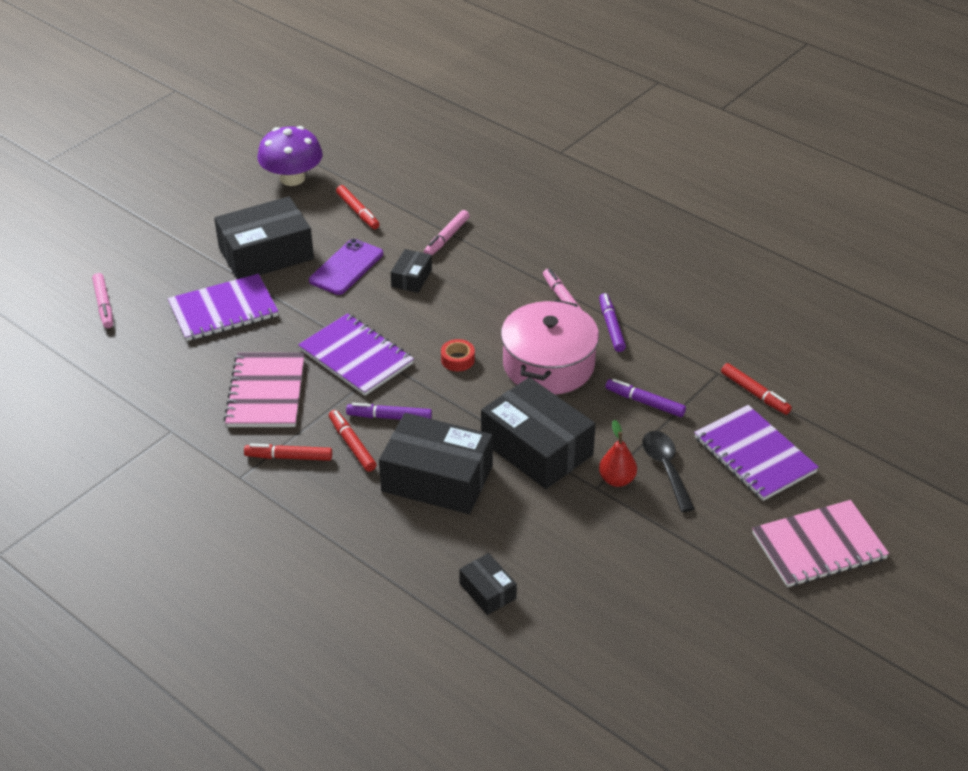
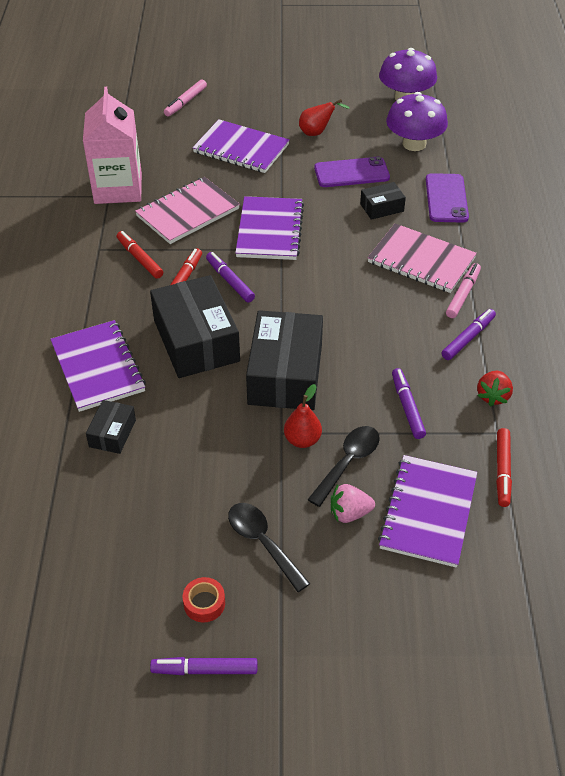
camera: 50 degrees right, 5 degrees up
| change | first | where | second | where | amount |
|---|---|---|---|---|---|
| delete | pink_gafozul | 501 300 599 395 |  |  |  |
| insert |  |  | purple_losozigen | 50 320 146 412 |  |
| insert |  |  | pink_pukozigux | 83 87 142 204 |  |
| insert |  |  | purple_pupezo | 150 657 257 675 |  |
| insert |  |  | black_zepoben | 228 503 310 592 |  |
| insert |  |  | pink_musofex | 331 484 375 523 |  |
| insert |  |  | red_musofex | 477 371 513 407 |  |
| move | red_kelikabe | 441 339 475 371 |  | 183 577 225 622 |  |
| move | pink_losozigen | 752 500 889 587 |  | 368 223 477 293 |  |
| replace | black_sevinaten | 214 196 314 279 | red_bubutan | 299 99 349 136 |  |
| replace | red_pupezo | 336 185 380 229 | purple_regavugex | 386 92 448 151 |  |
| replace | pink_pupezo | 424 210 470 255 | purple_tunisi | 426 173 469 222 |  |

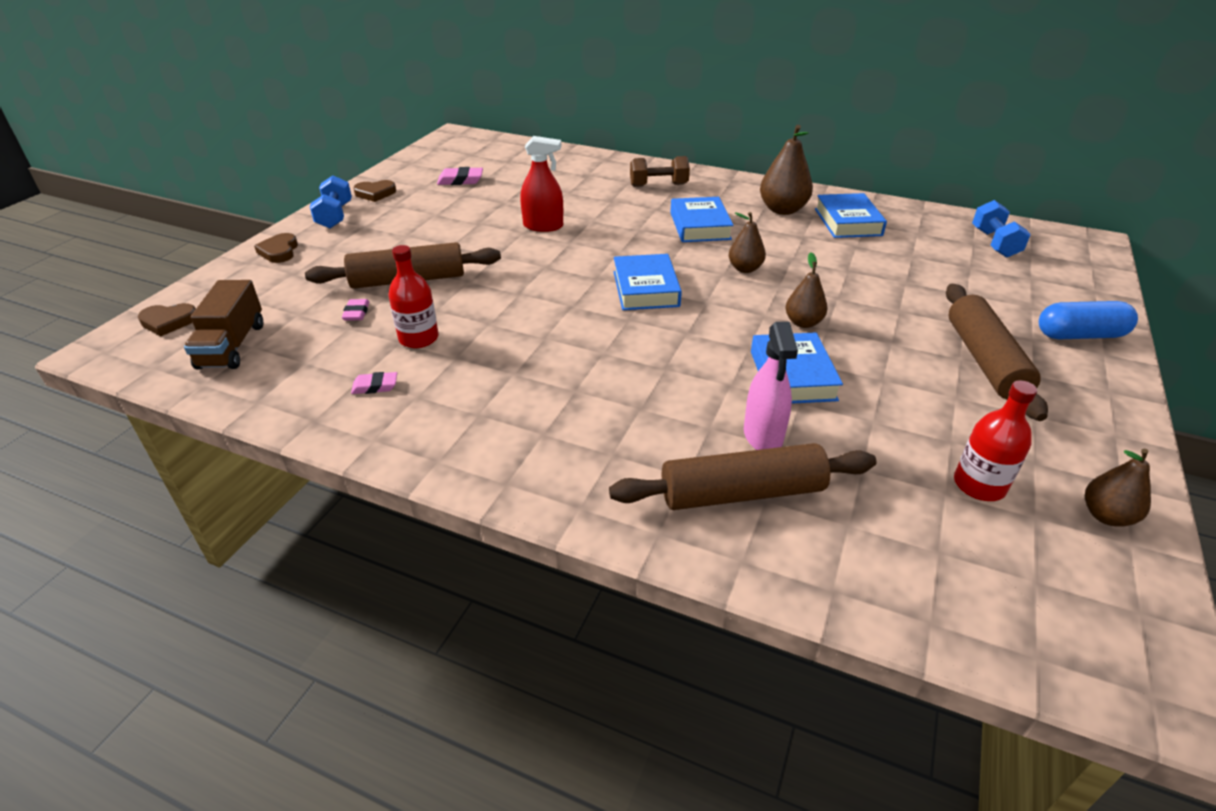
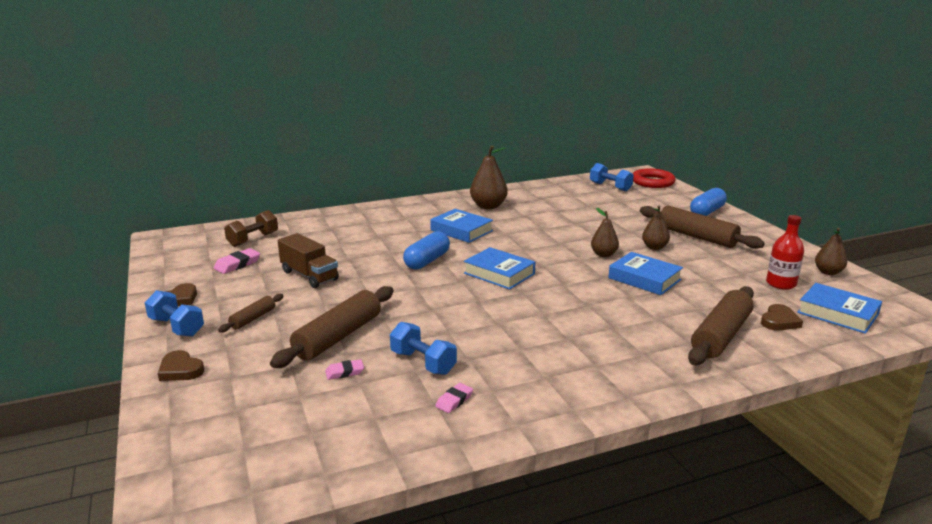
camera: 45 degrees left, 15 degrees down
| change | first | where | second | where | amount |
|---|---|---|---|---|---|
| delete | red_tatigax | 520 136 563 232 |  |  |  |
| delete | pink_tatigax | 744 322 798 450 |  |  |  |
| insert |  |  | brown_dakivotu | 218 294 283 333 |  |
| insert |  |  | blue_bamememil | 403 231 450 270 |  |
| insert |  |  | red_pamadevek | 632 168 676 188 |  |
| move | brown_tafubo | 138 303 196 336 |  | 761 304 803 330 |  |
| move | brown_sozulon | 184 280 263 369 |  | 278 233 339 288 |  |
| move | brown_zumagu | 630 156 690 187 |  | 224 210 278 247 |  |
| move | brown_bubutan | 729 212 766 273 |  | 642 205 670 250 |  |
| move | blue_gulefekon | 815 193 887 238 |  | 797 283 882 334 |  |
| replace | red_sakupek | 389 245 439 348 | blue_zumagu | 390 322 457 375 |  |
| rotate | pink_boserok | 342 299 369 321 |  | 325 359 364 380 | 60 degrees counterclockwise |

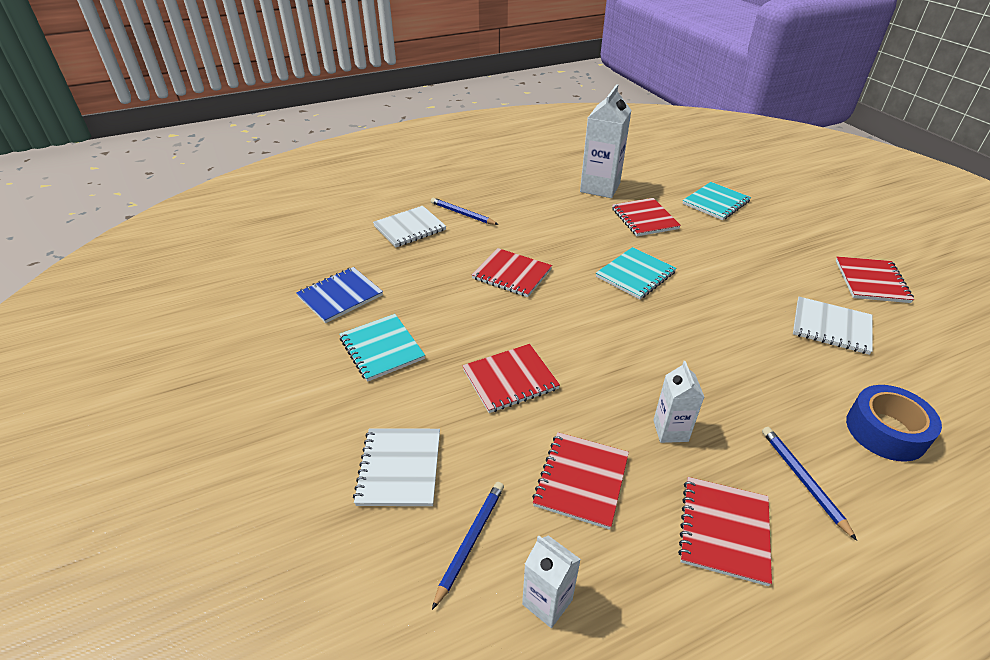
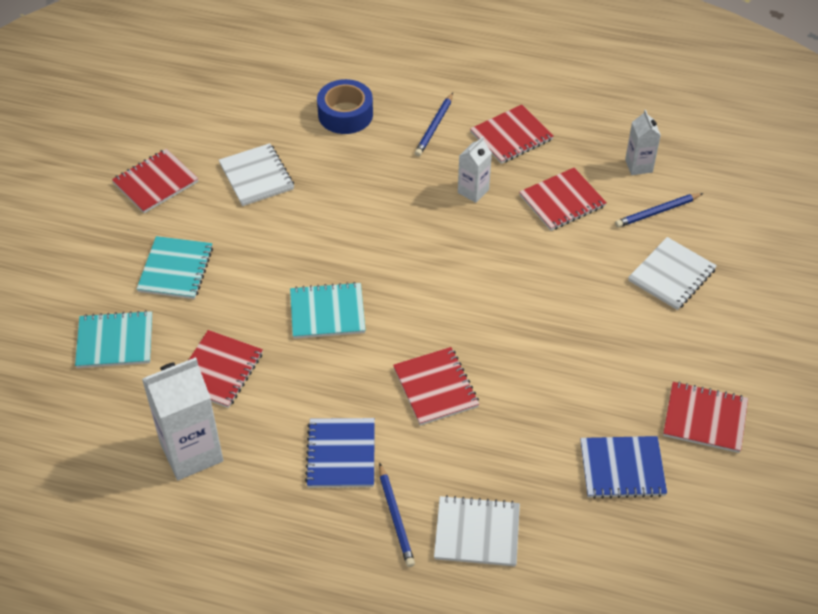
camera: 140 degrees left, 10 degrees up
| change | first | where | second | where | amount |
|---|---|---|---|---|---|
| insert |  |  | blue_losozigen | 305 418 375 488 |  |
| move | turquoise_losozigen | 339 314 425 382 |  | 136 236 213 299 |  |
| move | red_losozigen | 462 344 560 413 |  | 663 382 748 453 |  |

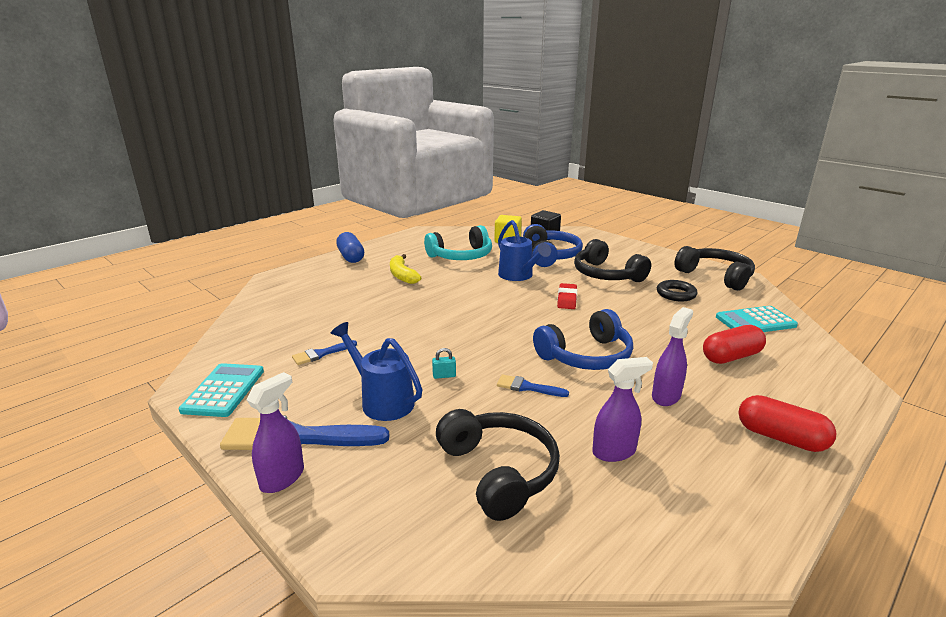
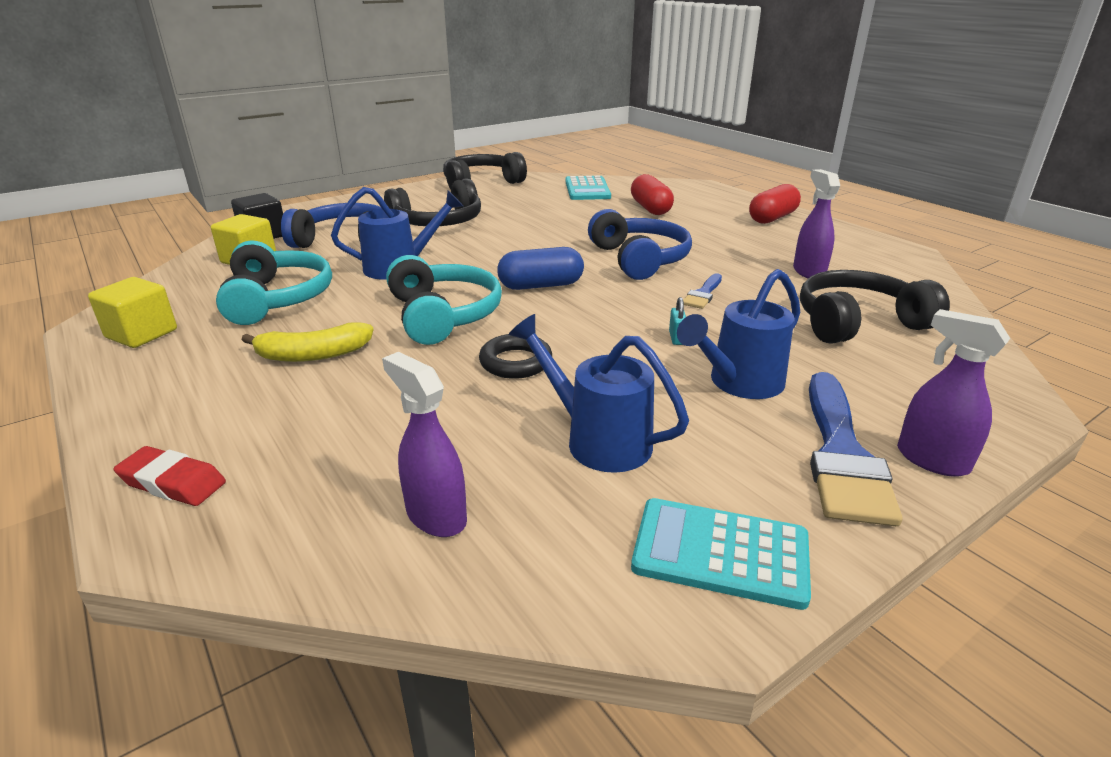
camera: 80 degrees left, 5 degrees up
| change | first | where | second | where | amount |
|---|---|---|---|---|---|
| insert |  |  | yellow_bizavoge | 88 277 177 348 |  |
| insert |  |  | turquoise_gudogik | 386 255 502 345 |  |
| move | blue_bamememil | 336 232 364 263 |  | 497 247 584 290 |  |
| move | red_boserok | 557 283 577 309 |  | 114 446 226 506 |  |
| move | purple_tatigax | 652 307 693 406 |  | 382 352 467 537 |  |
| move | black_pamadevek | 657 280 698 301 |  | 479 334 552 379 |  |
| replace | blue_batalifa | 292 340 357 365 | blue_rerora | 509 314 689 473 |  |

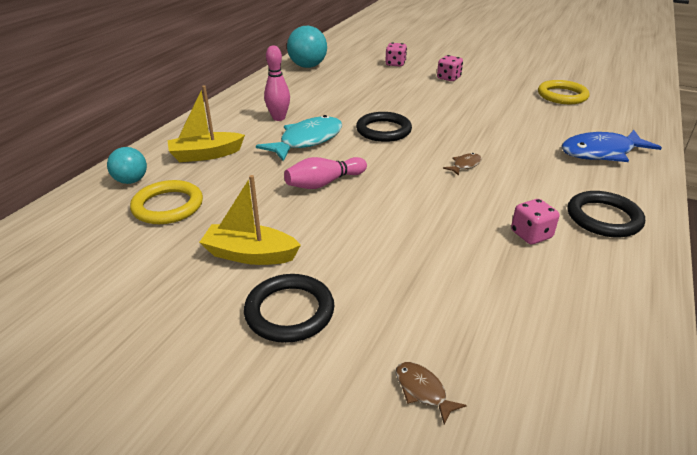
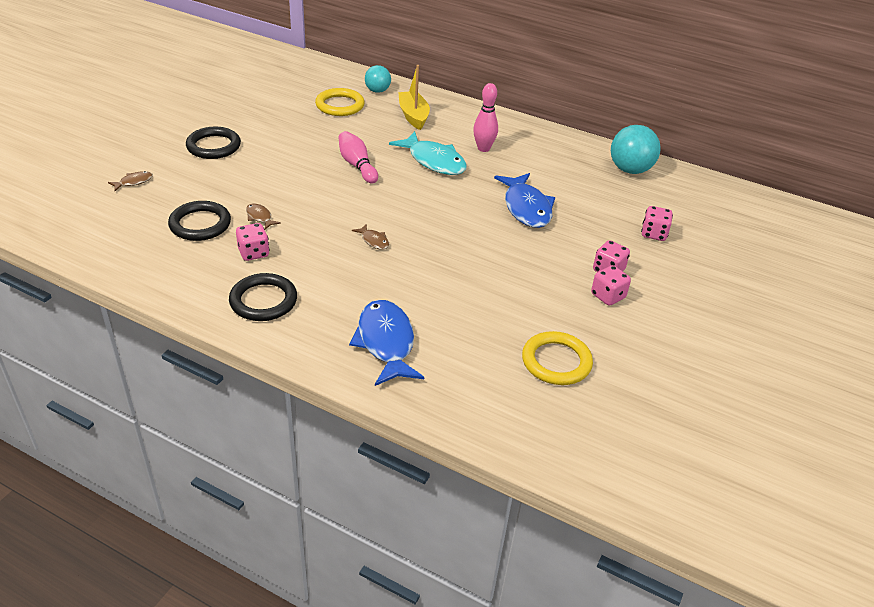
camera: 90 degrees right, 5 degrees up
| change | first | where | second | where | amount |
|---|---|---|---|---|---|
| delete | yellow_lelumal | 199 175 301 265 |  |  |  |
| insert |  |  | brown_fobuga | 246 203 281 229 |  |
| insert |  |  | blue_fobuga | 494 173 555 228 |  |
| insert |  |  | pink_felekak | 591 265 631 306 |  |
| move | black_pamadevek | 356 112 412 142 |  | 168 201 231 241 |  |

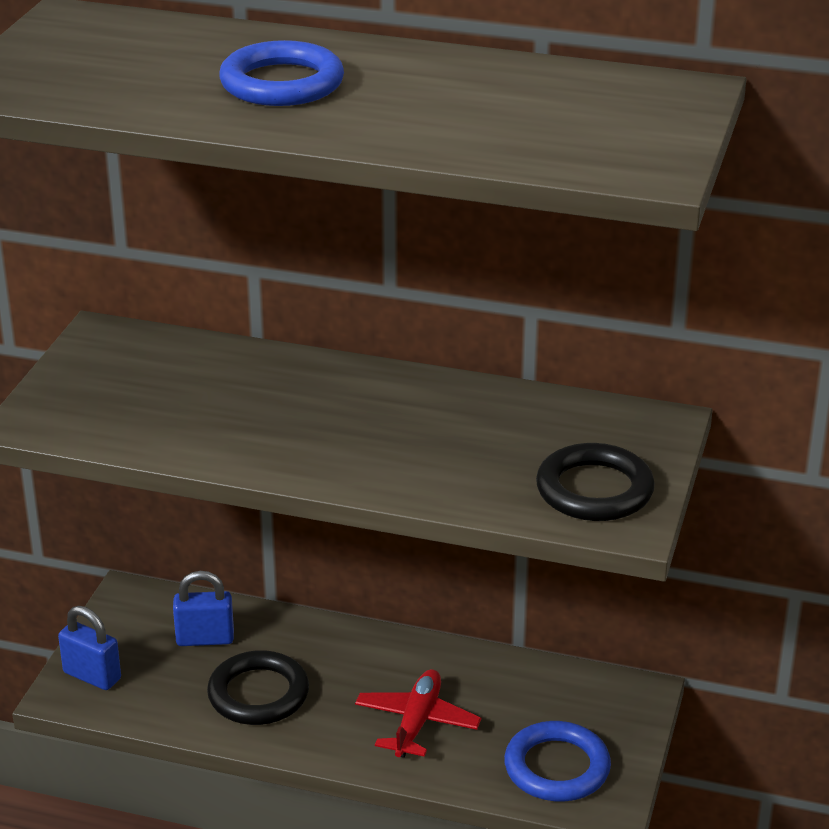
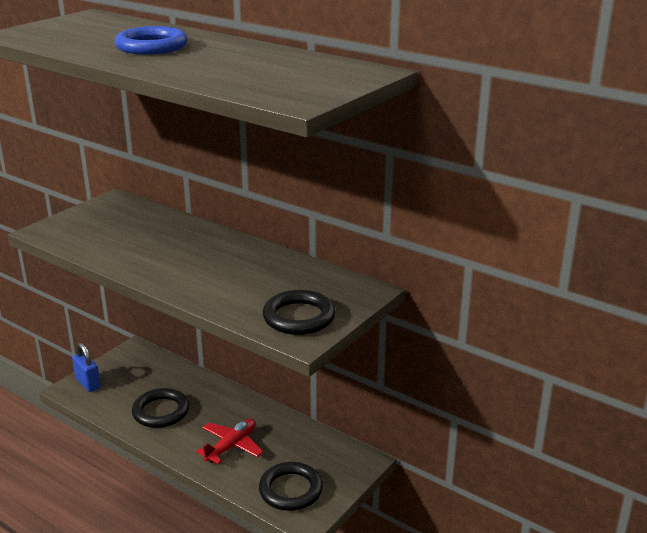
camera: 20 degrees right, 5 degrees down
| change | first | where | second | where | amount |
|---|---|---|---|---|---|
| delete | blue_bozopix | 173 571 234 646 |  |  |  |
| recolor | blue_pamadevek | 504 721 611 801 | black_pamadevek | 259 462 323 511 |  |

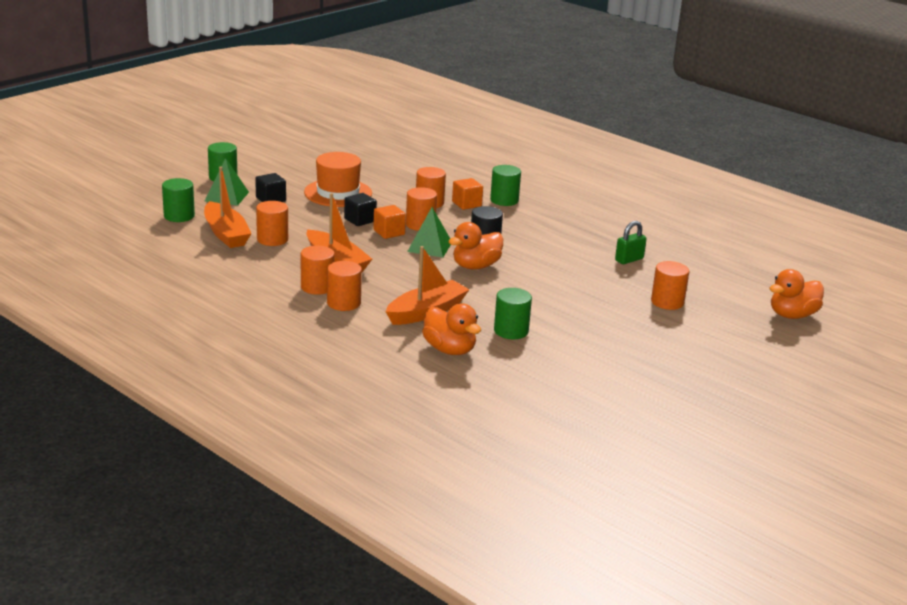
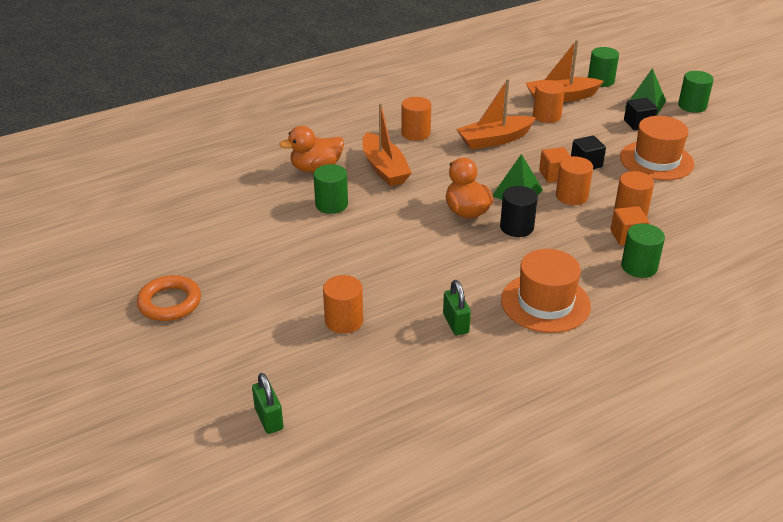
camera: 110 degrees right, 10 degrees up
| change | first | where | second | where | amount |
|---|---|---|---|---|---|
| delete | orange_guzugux | 301 246 335 295 |  |  |  |
| insert |  |  | orange_pamadevek | 137 275 201 321 |  |
| insert |  |  | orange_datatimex | 501 249 591 333 |  |
| replace | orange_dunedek | 769 269 824 319 | green_bozopix | 252 373 284 434 |  |

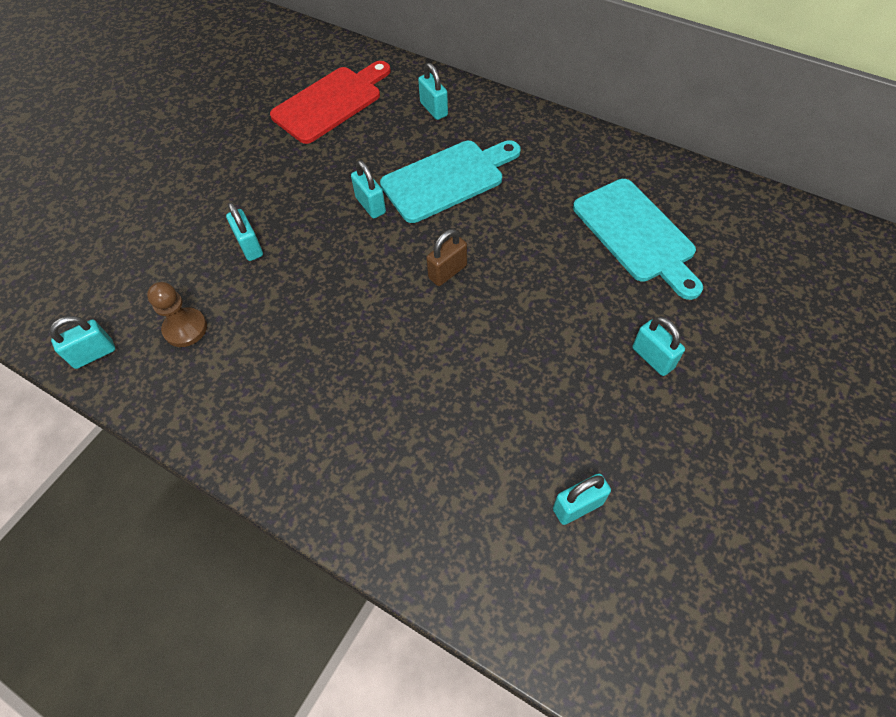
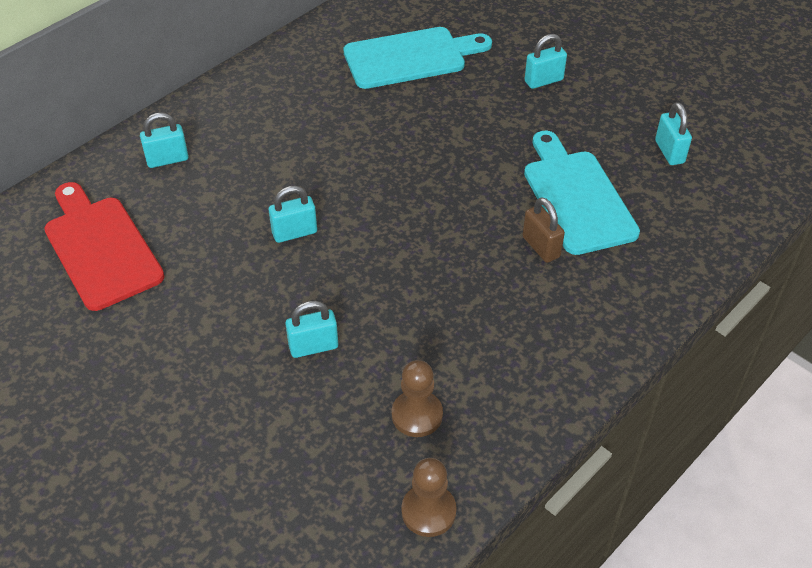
camera: 80 degrees left, 10 degrees down
| change | first | where | second | where | amount |
|---|---|---|---|---|---|
| move | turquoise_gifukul | 380 140 521 223 |  | 524 130 640 255 |  |
| move | brown_bozopix | 426 229 467 286 |  | 522 197 565 263 |  |
| replace | turquoise_bozopix | 49 316 115 369 | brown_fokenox | 401 458 457 537 |  |

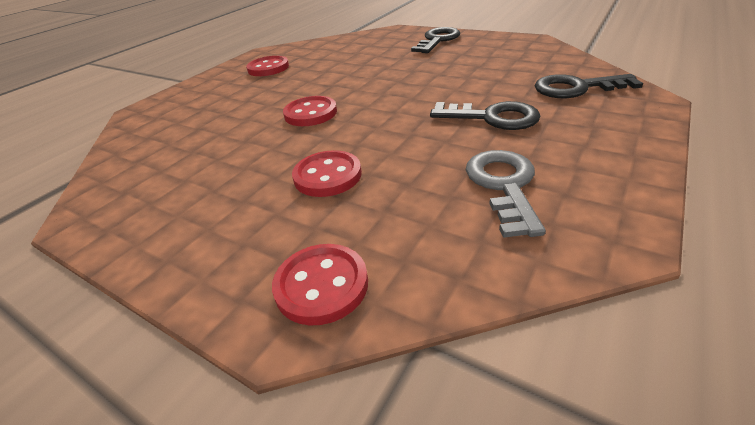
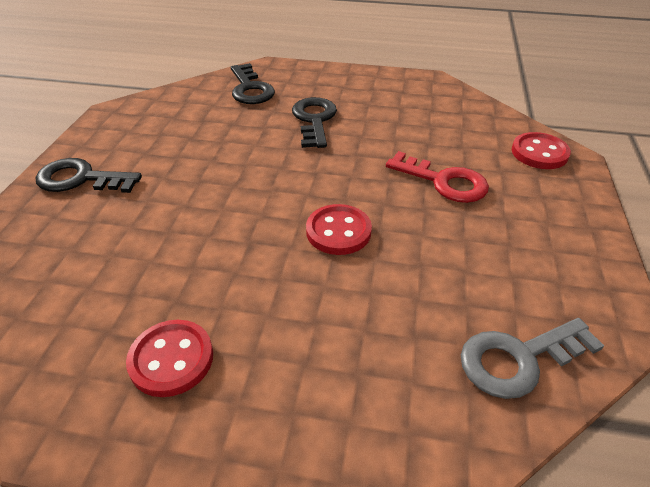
camera: 115 degrees left, 5 degrees up
| change | first | where | second | where | amount |
|---|---|---|---|---|---|
| move | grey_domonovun | 466 150 546 238 |  | 461 318 604 399 |  |
| replace | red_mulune | 292 150 362 197 | red_domonovun | 386 151 489 203 |  |

